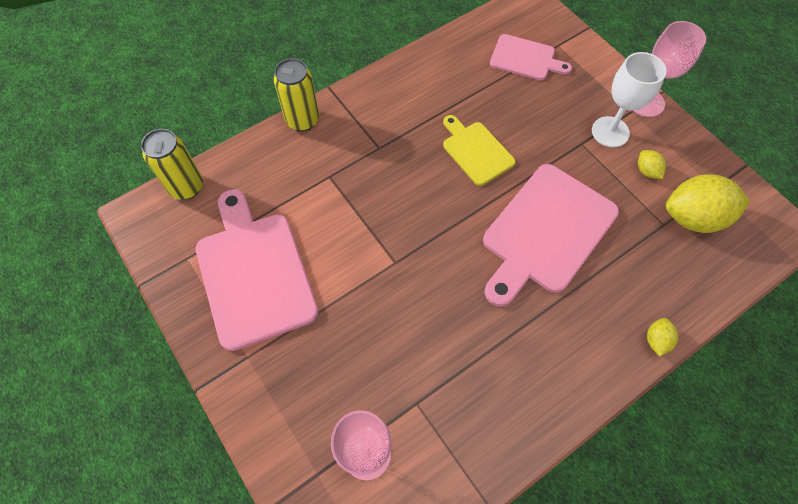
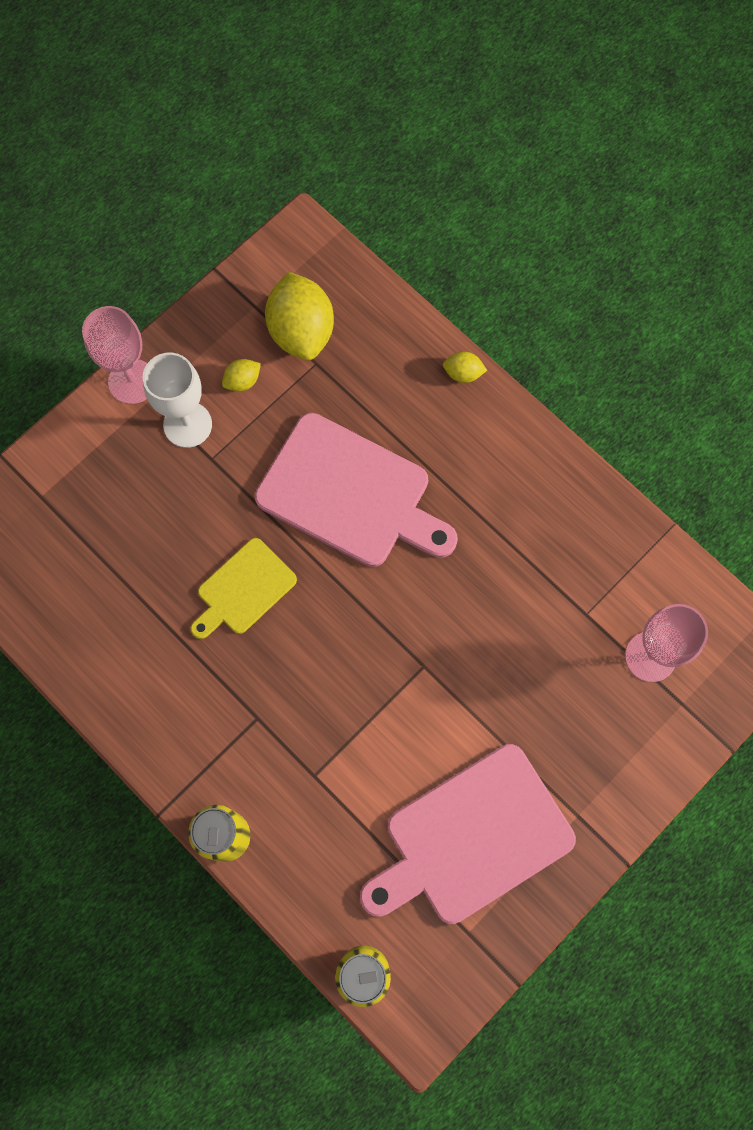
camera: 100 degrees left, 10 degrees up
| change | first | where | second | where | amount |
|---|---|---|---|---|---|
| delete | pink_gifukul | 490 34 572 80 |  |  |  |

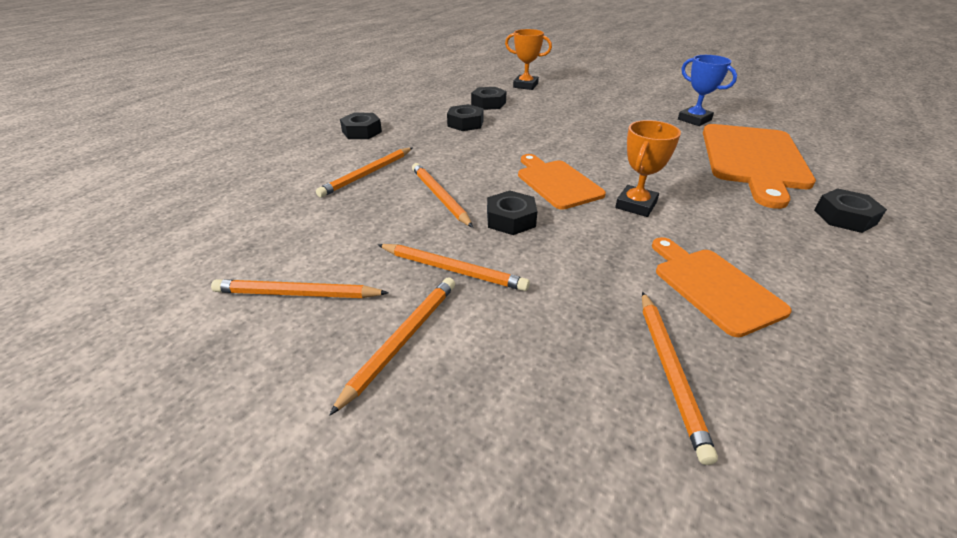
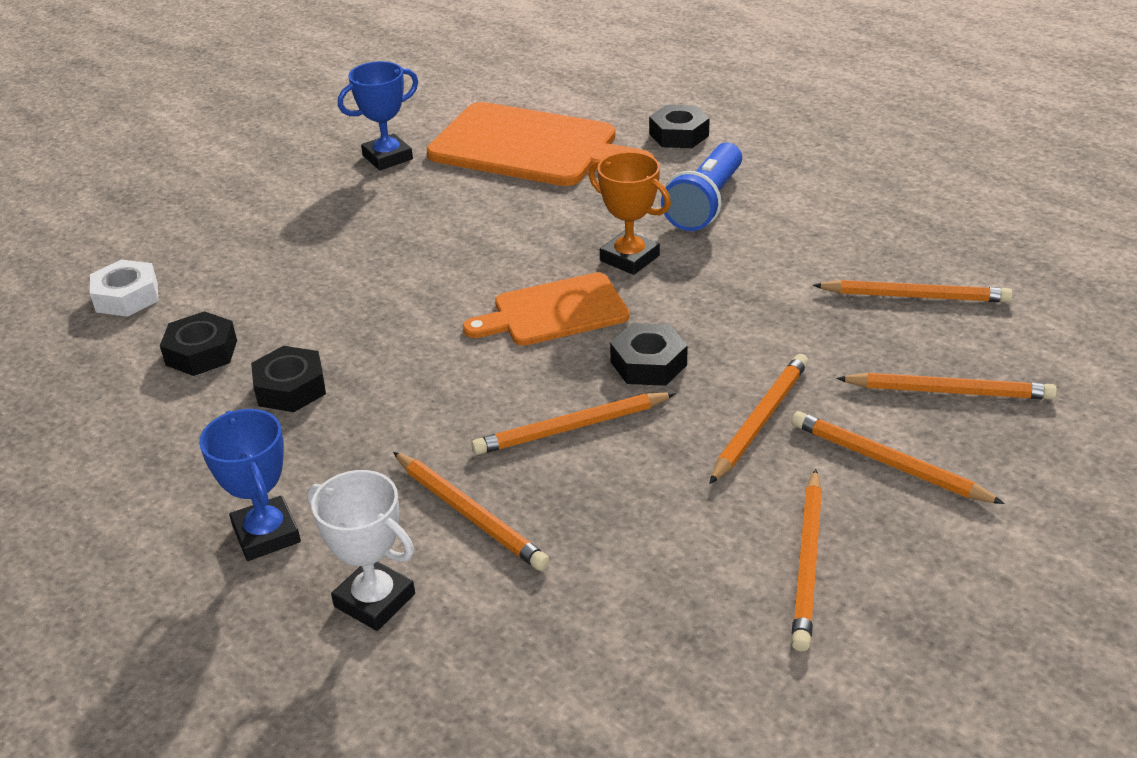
camera: 80 degrees left, 0 degrees up
| change | first | where | second | where | amount |
|---|---|---|---|---|---|
| delete | orange_gifukul | 652 237 792 337 |  |  |  |
| insert |  |  | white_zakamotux | 307 470 415 631 |  |
| insert |  |  | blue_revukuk | 661 142 742 231 |  |
| insert |  |  | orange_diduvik | 836 373 1057 400 |  |
| replace | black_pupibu | 340 113 382 139 | blue_zakamotux | 199 409 301 561 |  |
| replace | orange_zakamotux | 505 29 552 90 | white_pupibu | 90 260 158 317 |  |

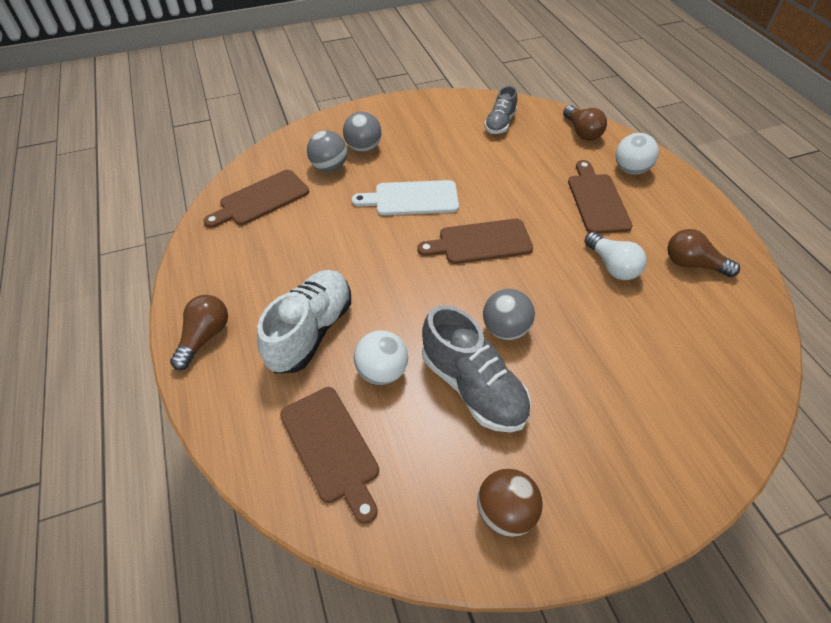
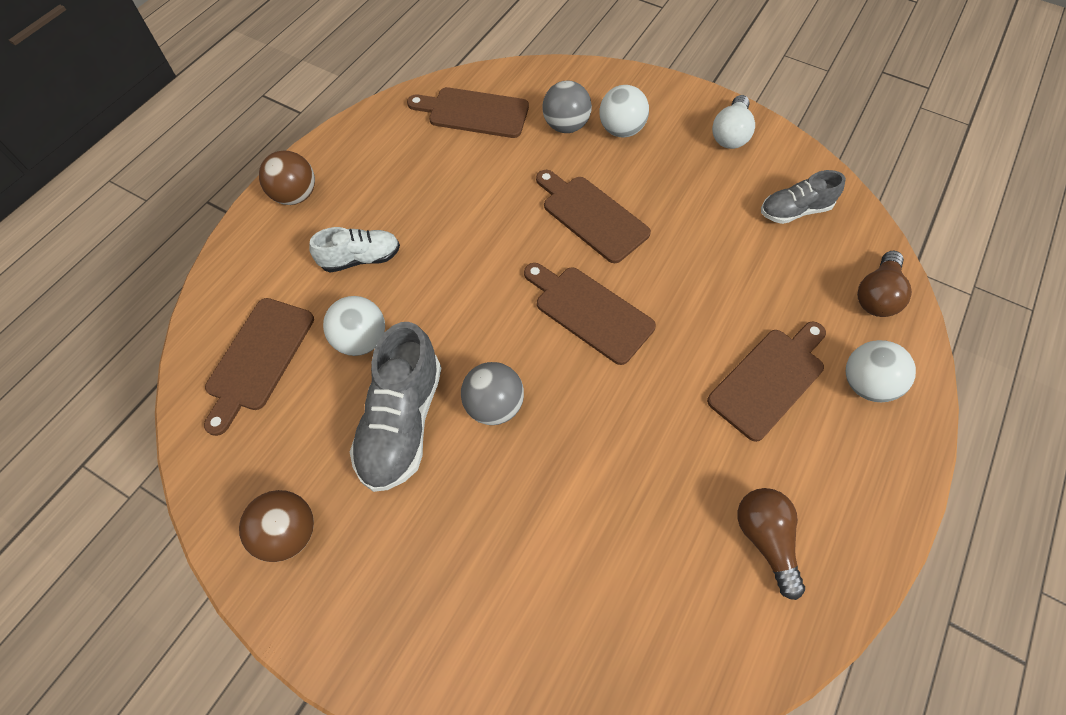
camera: 50 degrees right, 10 degrees up
| change | first | where | second | where | amount |
|---|---|---|---|---|---|
| move | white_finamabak | 585 232 647 280 |  | 712 95 755 149 |  |
| replace | brown_finamabak | 170 295 228 370 | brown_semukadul | 259 150 315 205 |  |
| recolor | grey_semukadul | 343 112 382 152 | white_semukadul | 599 85 649 138 |  |
| recolor | white_gifukul | 352 180 459 215 | brown_gifukul | 536 170 651 263 |  |
| resize | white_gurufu | 257 270 351 373 |  | 309 227 400 273 | x0.61 |

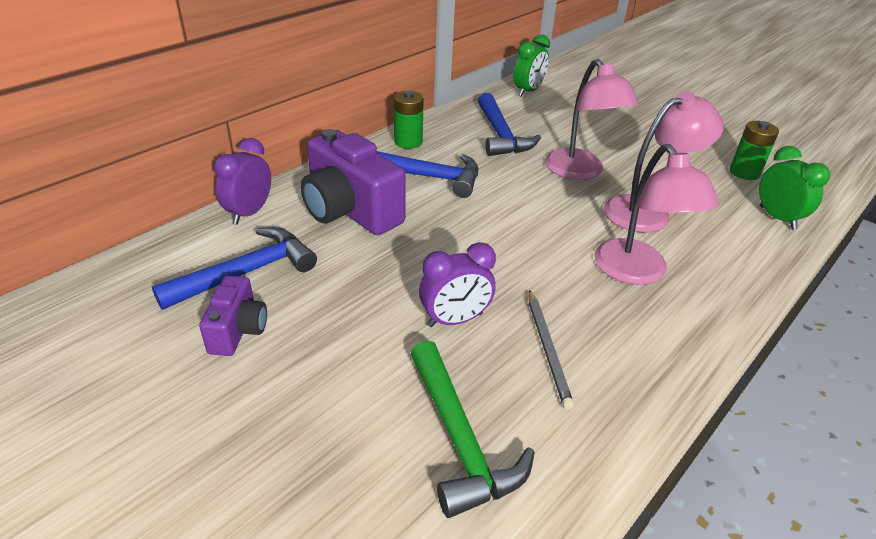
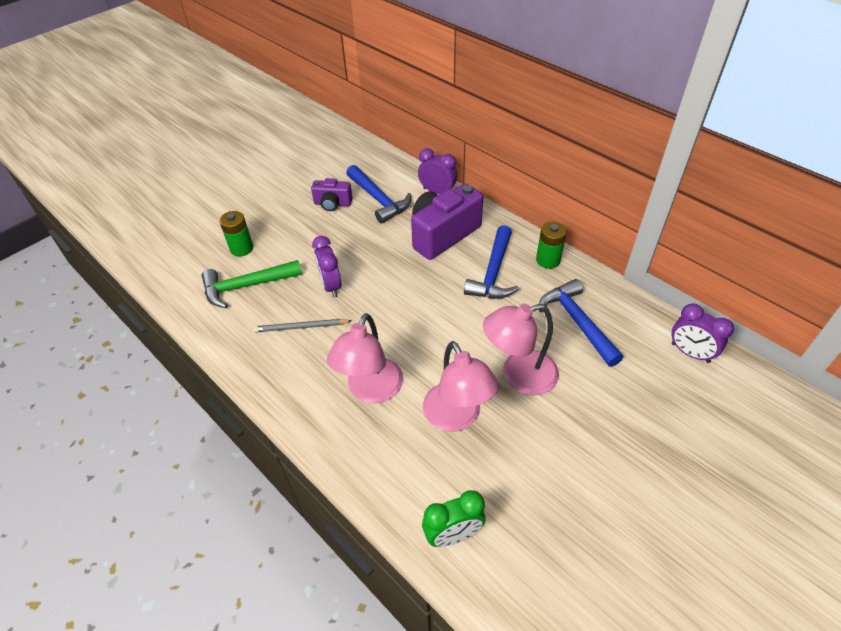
camera: 95 degrees right, 10 degrees up
| change | first | where | second | where | amount |
|---|---|---|---|---|---|
| move | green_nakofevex | 730 121 779 180 |  | 219 211 253 256 |  |
| recolor | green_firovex | 514 34 550 96 | purple_firovex | 672 303 734 363 |  |
| rotate | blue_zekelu | 478 93 541 156 |  | 539 279 623 367 | 75 degrees clockwise |
| rotate | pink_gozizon | 594 144 720 285 |  | 327 313 403 403 | 60 degrees counterclockwise |

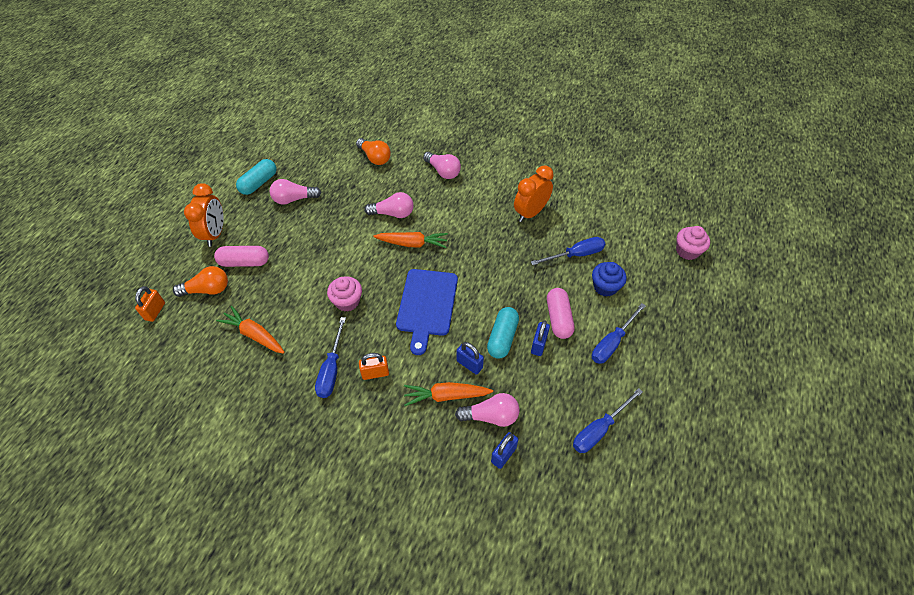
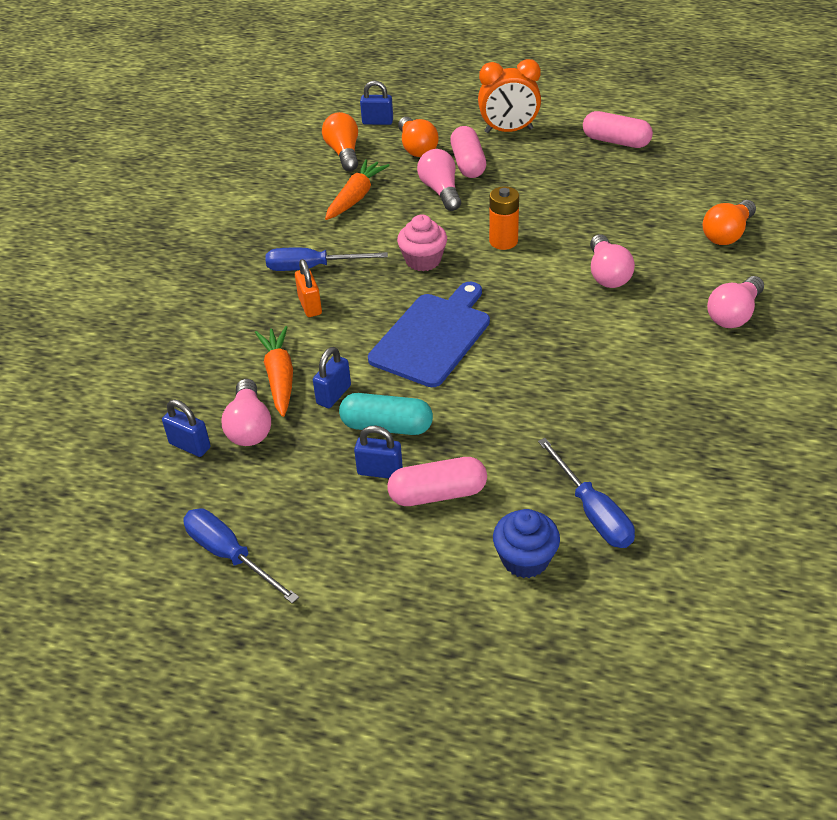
camera: 85 degrees right, 10 degrees down
| change | first | where | second | where | amount |
|---|---|---|---|---|---|
| delete | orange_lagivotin | 373 232 448 248 |  |  |  |
| delete | orange_firovex | 514 165 554 222 |  |  |  |
| delete | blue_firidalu | 592 303 646 364 |  |  |  |
| delete | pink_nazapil | 676 226 710 260 |  |  |  |
| insert |  |  | orange_finamabak | 322 112 358 171 |  |
| insert |  |  | orange_nakofevex | 489 187 519 250 |  |
| move | pink_finamabak | 269 179 321 205 |  | 417 149 461 211 |  |
| recolor | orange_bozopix | 135 286 165 322 | blue_bozopix | 360 80 393 125 |  |
| recolor | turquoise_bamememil | 236 159 277 195 | pink_bamememil | 583 111 653 148 |  |
| rotate | blue_gifukul | 396 269 458 355 |  | 368 282 490 387 | 120 degrees clockwise |

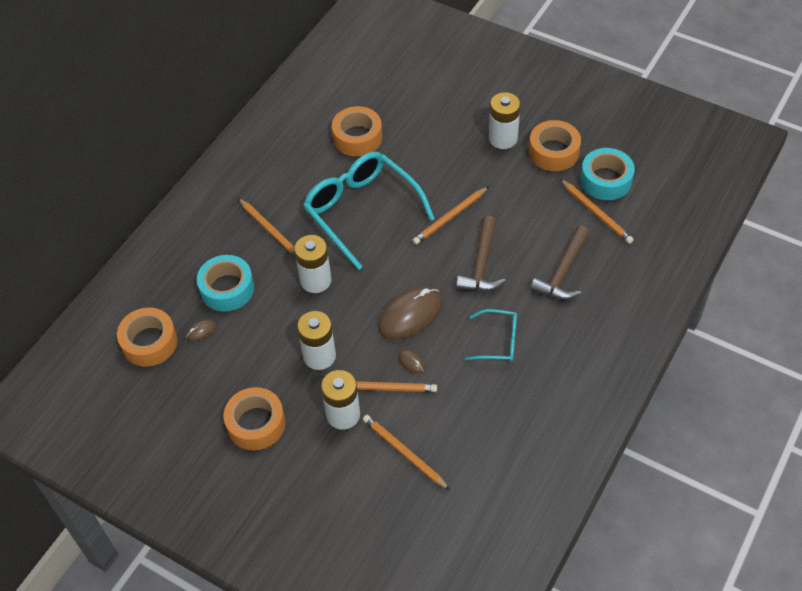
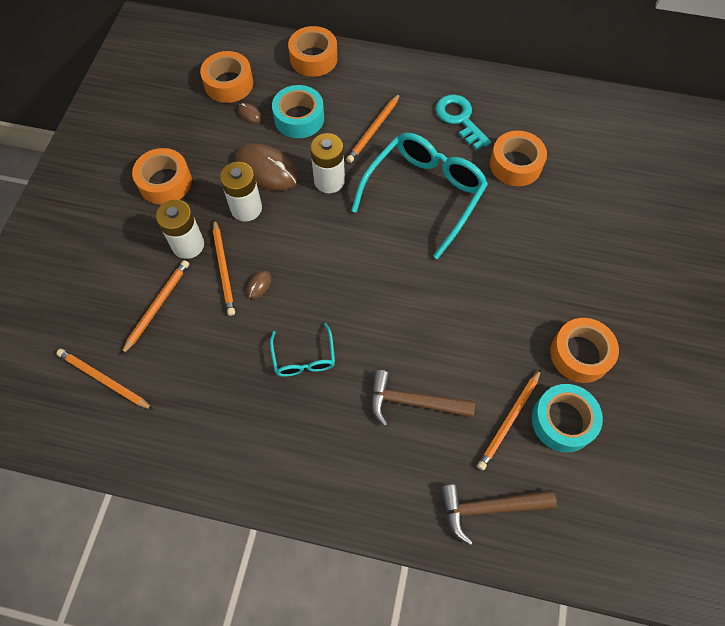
camera: 70 degrees right, 10 degrees up
| change | first | where | second | where | amount |
|---|---|---|---|---|---|
| delete | white_nakofevex | 489 92 520 149 |  |  |  |
| insert |  |  | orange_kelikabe | 288 26 338 77 |  |
| insert |  |  | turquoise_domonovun | 436 94 491 150 |  |
| move | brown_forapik | 378 286 443 340 |  | 235 143 299 191 |  |
| move | orange_diduvik | 412 186 489 245 |  | 56 349 153 410 |  |
| move | brown_zekelu | 456 215 506 291 |  | 441 484 557 545 |  |

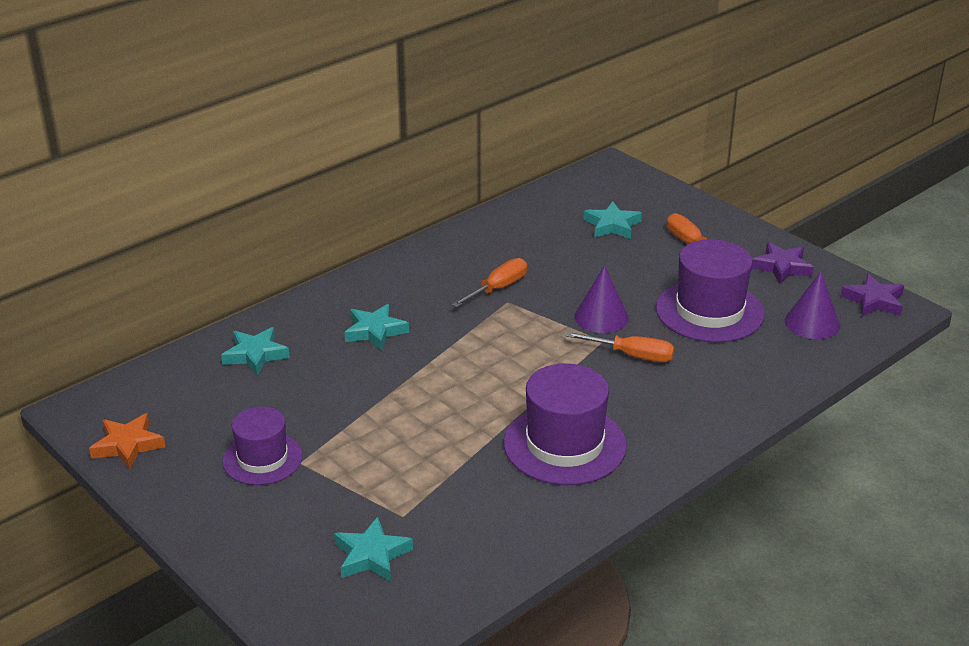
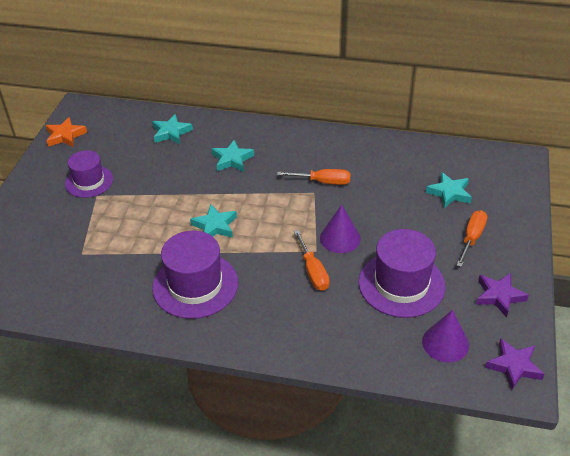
camera: 55 degrees right, 10 degrees up
| change | first | where | second | where | amount |
|---|---|---|---|---|---|
| move | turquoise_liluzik | 334 517 413 582 |  | 190 205 237 238 |  |

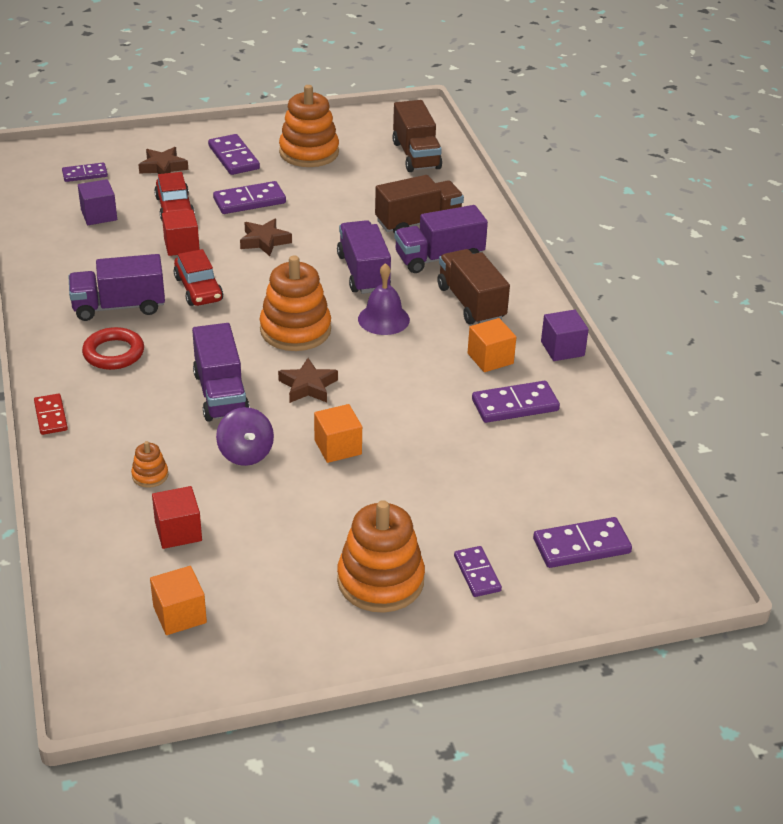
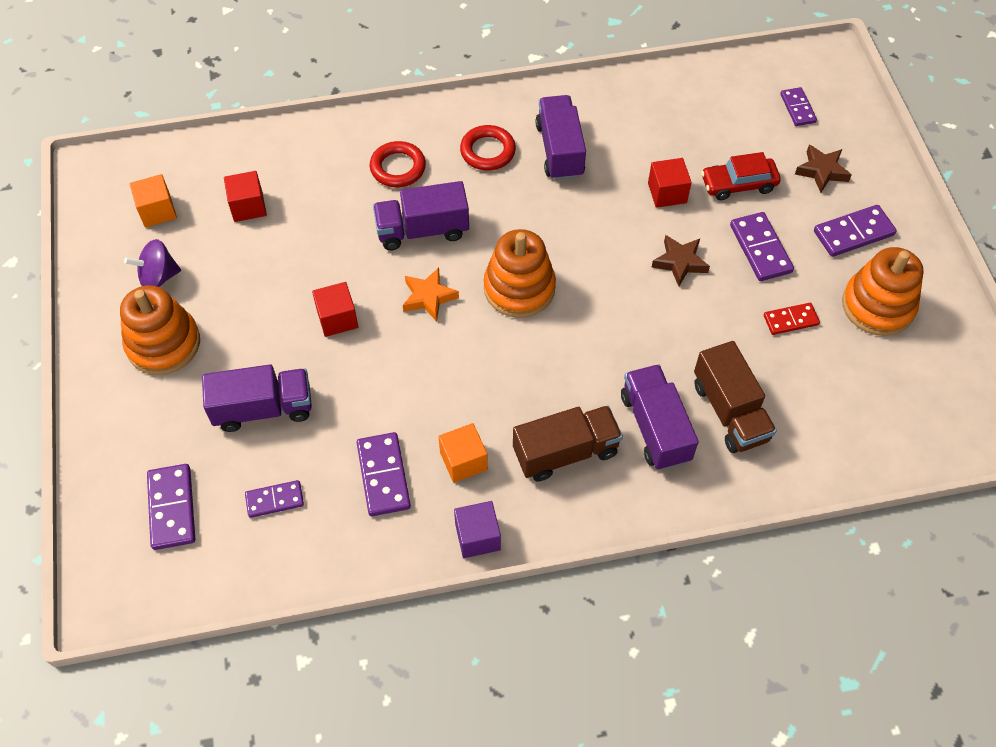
camera: 95 degrees right, 20 degrees up
| change | first | where | second | where | amount |
|---|---|---|---|---|---|
| delete | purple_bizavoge | 78 179 117 225 |  |  |  |
| delete | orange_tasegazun | 131 441 168 488 |  |  |  |
| delete | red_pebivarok | 174 249 223 306 |  |  |  |
| delete | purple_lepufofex | 358 263 410 335 |  |  |  |
| delete | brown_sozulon | 392 100 442 172 |  |  |  |
| insert |  |  | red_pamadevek | 370 141 426 187 |  |
| move | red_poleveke | 34 394 68 435 |  | 764 303 820 335 |  |
| move | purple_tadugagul | 216 407 274 466 |  | 124 239 181 287 |  |
| move | purple_sozulon | 337 220 391 294 |  | 202 364 312 432 |  |
| move | purple_poleveke | 454 546 502 597 |  | 245 480 304 518 |  |
| recolor | brown_liluzik | 278 358 338 403 | orange_liluzik | 403 268 459 321 |  |
| recolor | orange_bizavoge | 314 404 362 463 | red_bizavoge | 312 282 358 337 |  |

